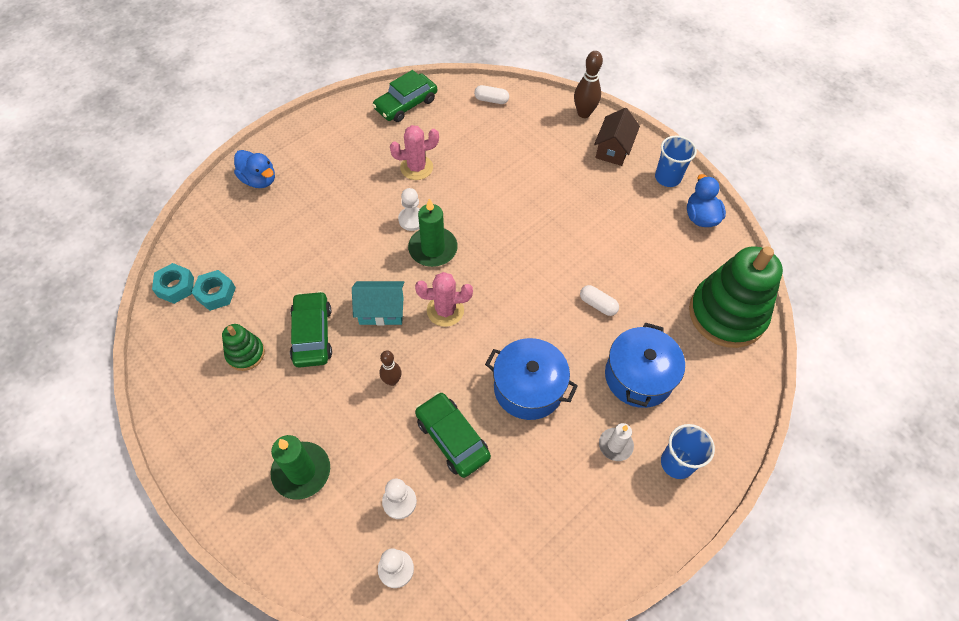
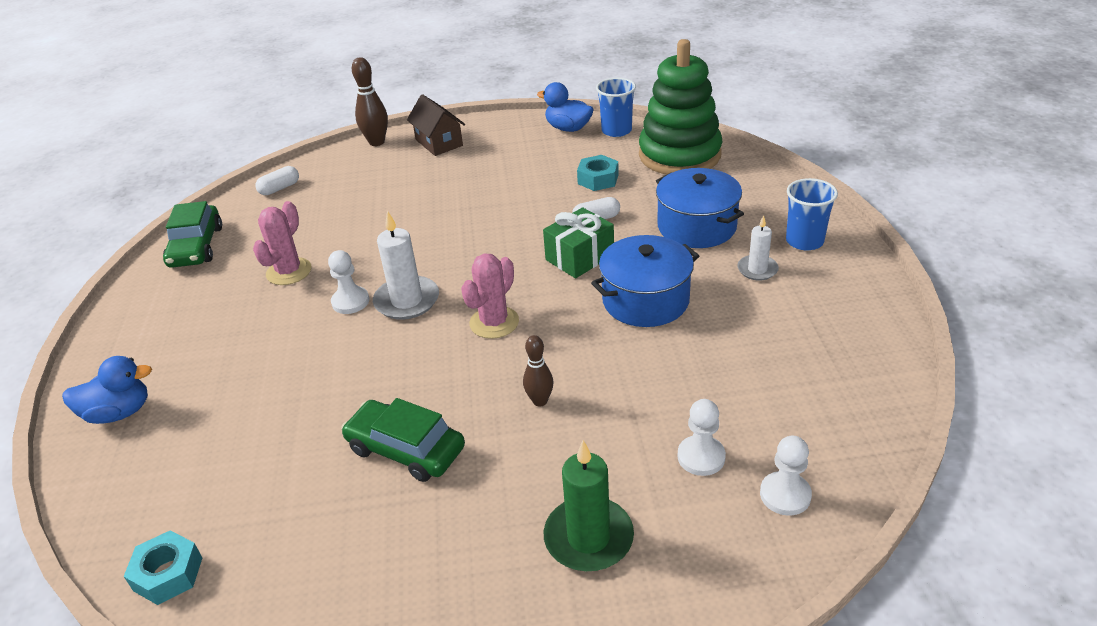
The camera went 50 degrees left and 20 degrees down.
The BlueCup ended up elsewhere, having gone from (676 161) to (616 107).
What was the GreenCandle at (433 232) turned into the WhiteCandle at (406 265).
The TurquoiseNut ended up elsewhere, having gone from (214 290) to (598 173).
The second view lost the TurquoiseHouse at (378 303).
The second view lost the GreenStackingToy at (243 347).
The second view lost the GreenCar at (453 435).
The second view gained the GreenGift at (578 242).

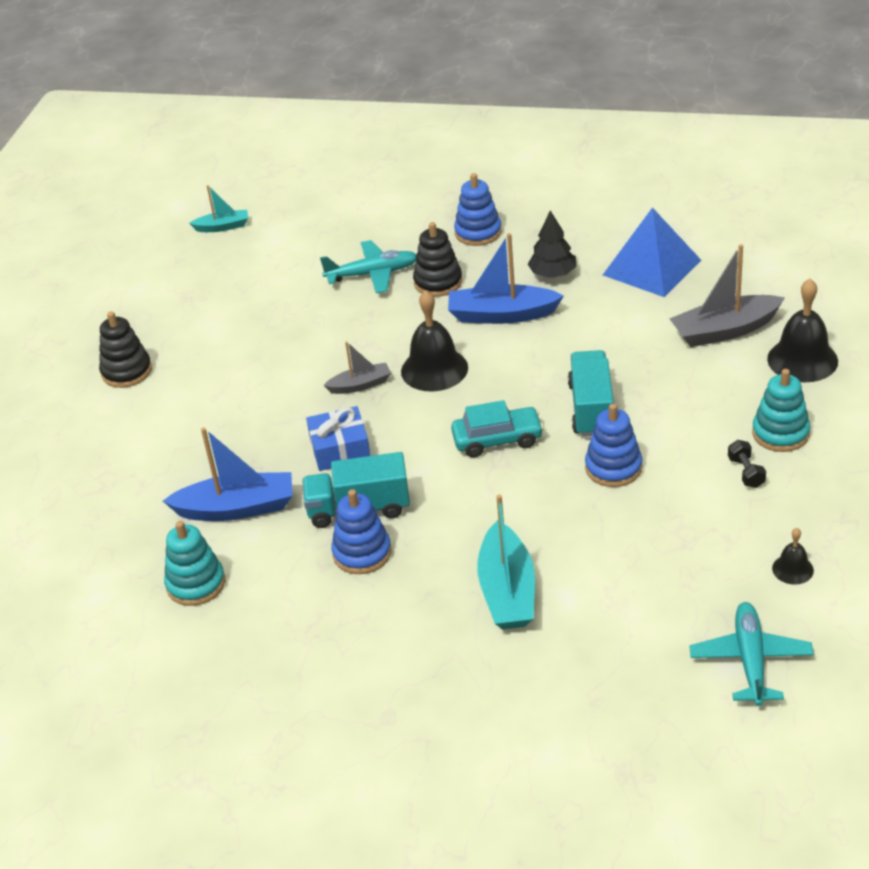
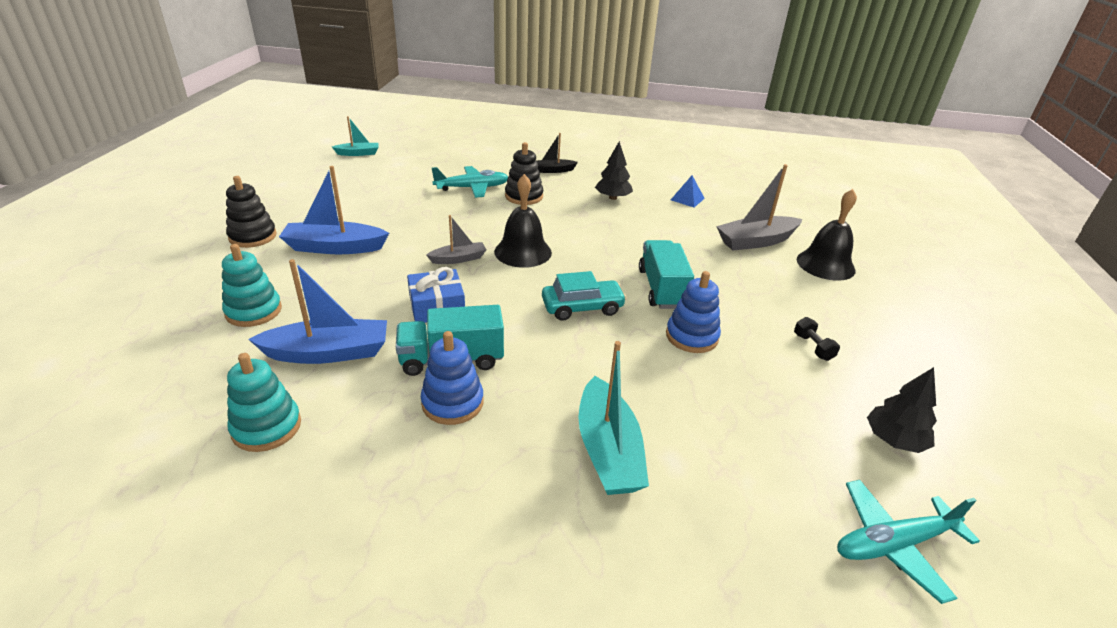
The camera went 10 degrees left and 5 degrees down.
Where the BlueStackingToy stood at (478 209), the BlackBoat came to stand at (557 153).
The size of the BluePyramid at (652 252) changed by a factor of 0.48.
The BlueBoat ended up elsewhere, having gone from (506 278) to (334 210).
The TurquoiseStackingToy ended up elsewhere, having gone from (781 410) to (252 285).
Where the BlackBell stood at (793 556), the BlackTree came to stand at (902 410).
The TurquoisePlane at (751 654) ended up facing another way, 105 degrees counterclockwise from before.

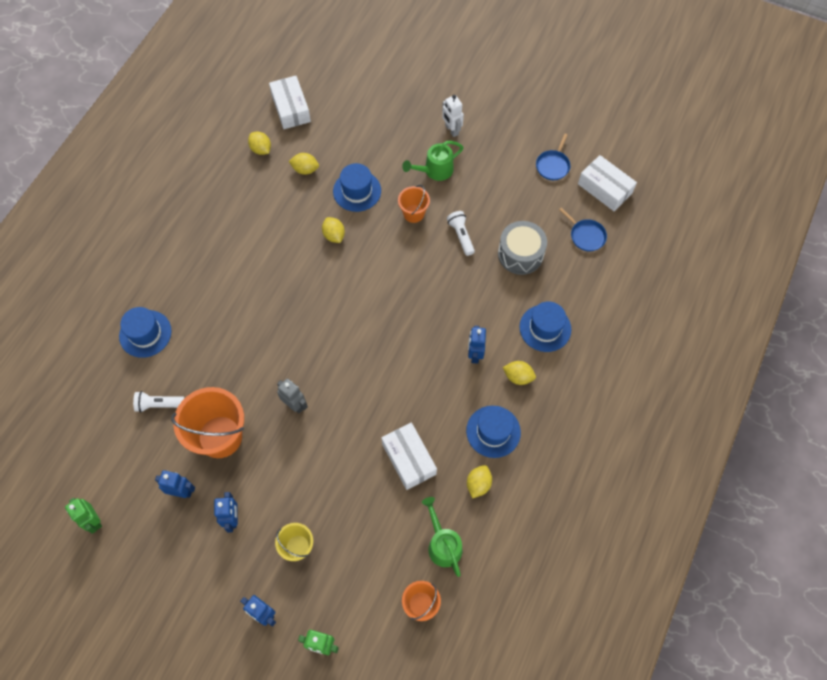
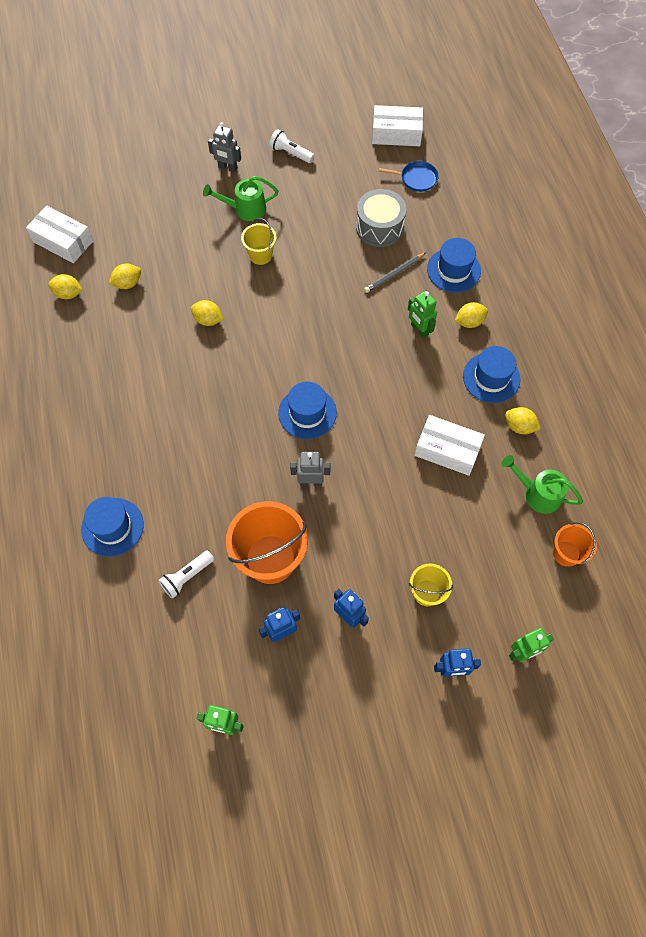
The camera went 40 degrees left and 0 degrees up.
What was the WhiteRobot at (453 116) turned into the GreyRobot at (224 147).
The second view lost the BluePan at (553 156).
The GreenWateringCan at (432 161) ended up facing another way, 60 degrees clockwise from before.
The BlueHat ended up elsewhere, having gone from (357 187) to (307 410).
What was the OrangeBucket at (414 204) turned into the YellowBucket at (259 241).
The WhiteFlashlight ended up elsewhere, having gone from (461 233) to (291 146).
What was the BlueRobot at (477 345) turned into the GreenRobot at (422 314).
The YellowLemon at (479 482) ended up facing another way, 45 degrees counterclockwise from before.
The second view gained the GreyPencil at (395 273).

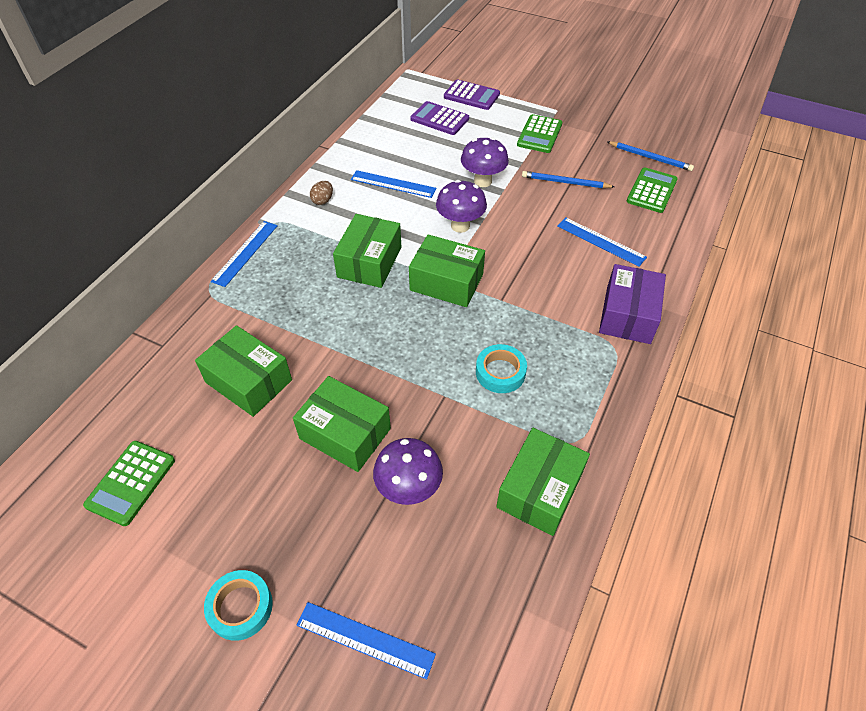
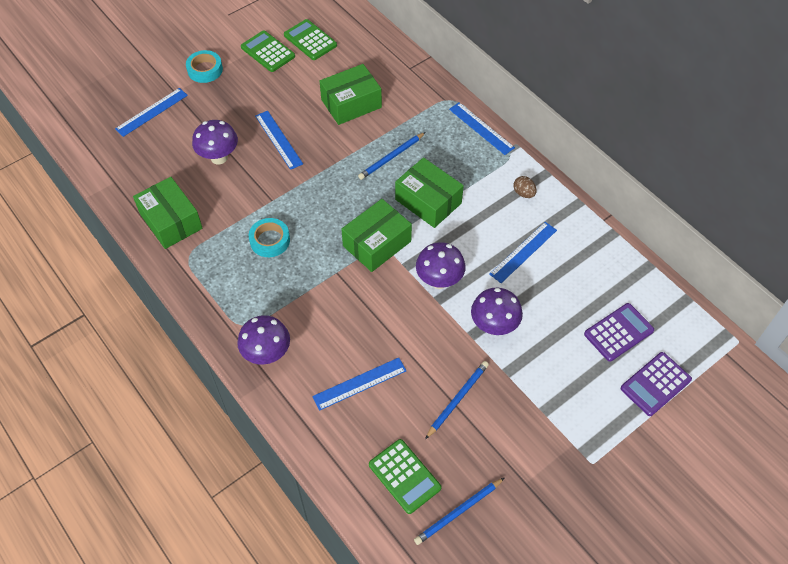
The camera went 115 degrees right and 5 degrees up.
The GreenCalculator ended up elsewhere, having gone from (539 133) to (268 51).
Where the PurpleBox stood at (632 304), the PurpleMushroom came to stand at (263 340).
Where the GreenBox stood at (342 424), the BlueRuler came to stand at (279 140).
The second view gained the BluePencil at (391 156).

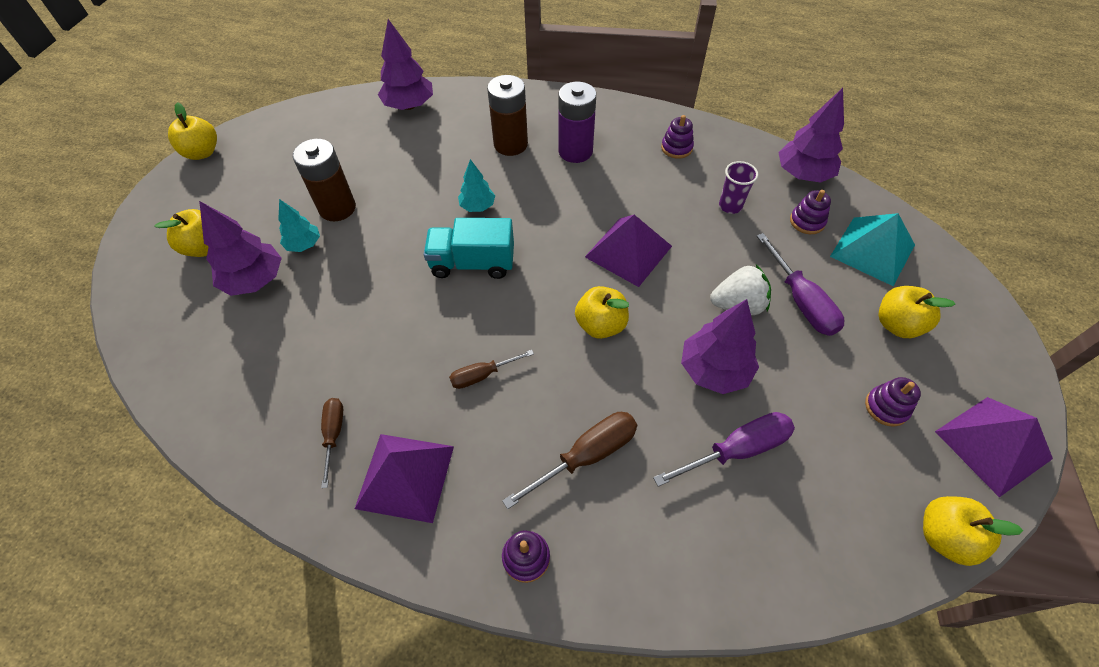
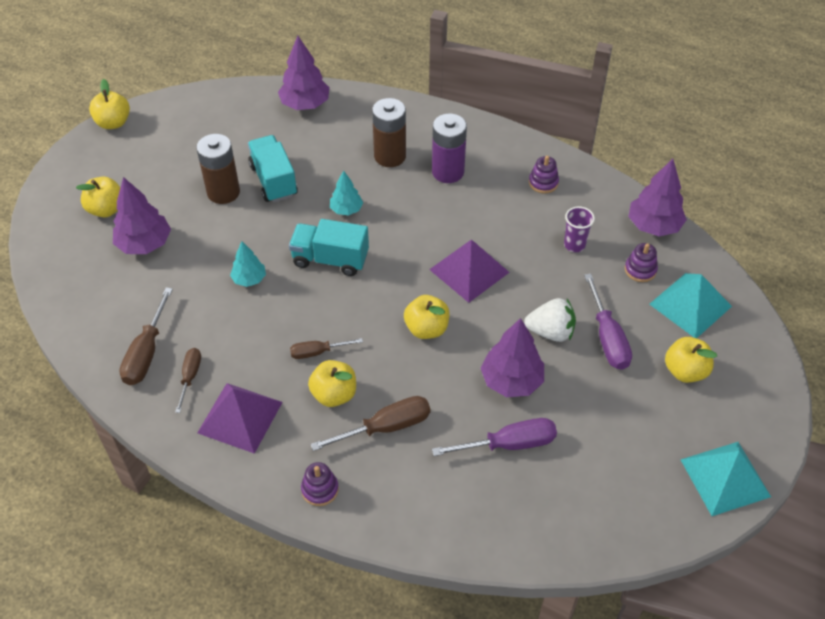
The camera went 10 degrees right and 5 degrees down.
The TurquoiseTree ended up elsewhere, having gone from (299 225) to (248 264).
The second view lost the PurpleStackingToy at (893 402).
What was the PurplePyramid at (994 447) turned into the TurquoisePyramid at (726 479).
The YellowApple ended up elsewhere, having gone from (973 531) to (332 383).
The second view gained the TurquoiseTruck at (273 168).
The second view gained the BrownScrewdriver at (146 336).

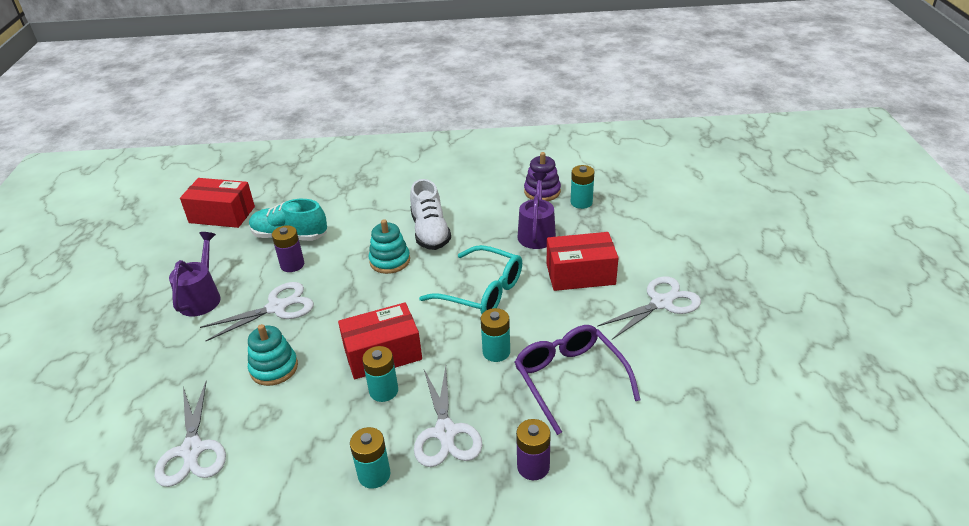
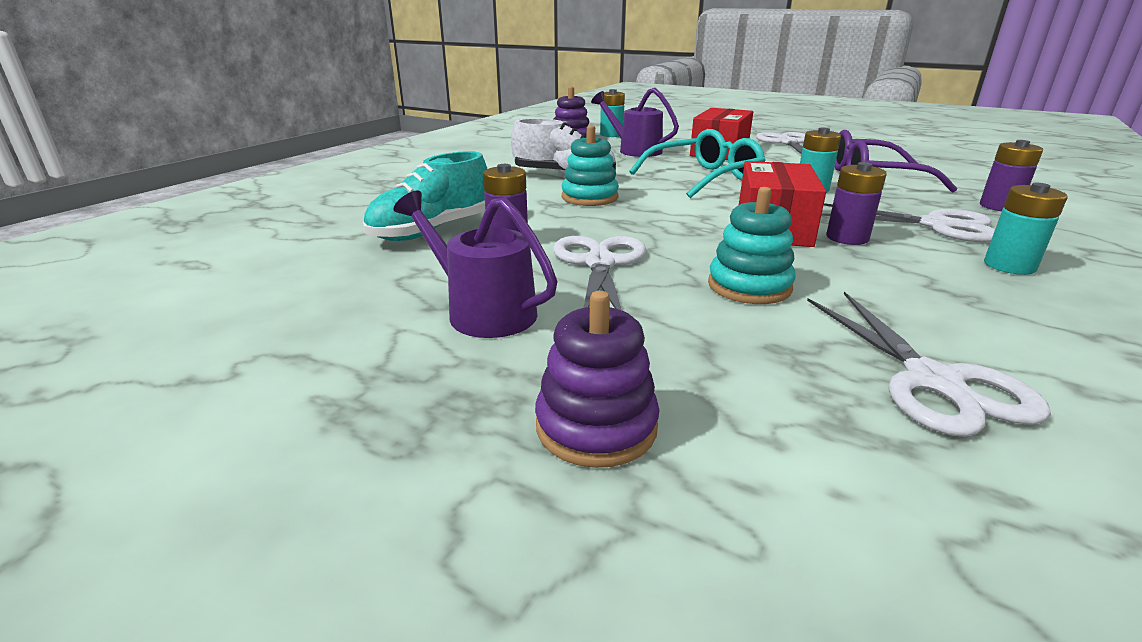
The camera went 60 degrees left and 10 degrees down.
The second view lost the RedBox at (217 203).
What was the TurquoiseBattery at (380 374) turned into the PurpleBattery at (856 203).
The WhiteScissors at (190 434) ended up facing another way, 60 degrees clockwise from before.
The second view gained the PurpleStackingToy at (597 379).

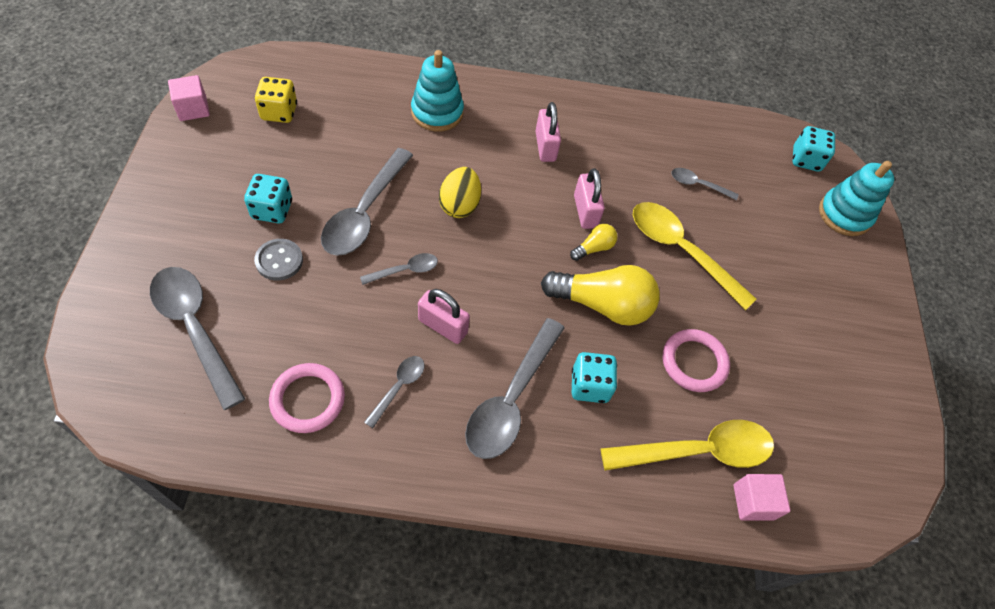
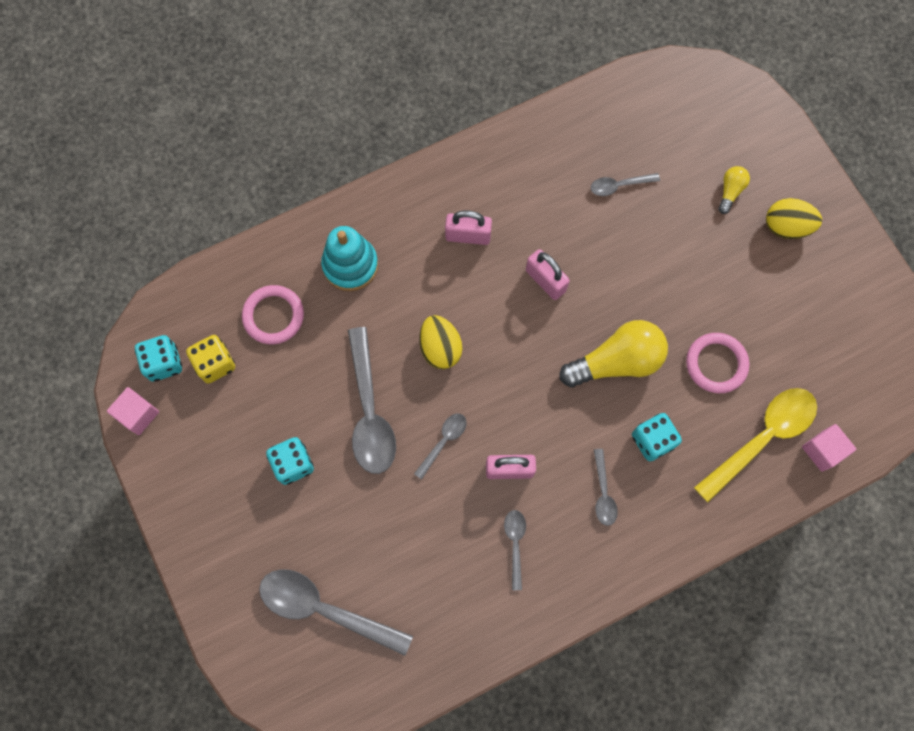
The camera went 25 degrees left and 15 degrees up.
The PinkPadlock at (548 132) ended up facing another way, 45 degrees counterclockwise from before.
The TurquoiseDice ended up elsewhere, having gone from (814 149) to (158 358).
The second view lost the TurquoiseStackingToy at (856 198).
The second view lost the YellowSpoon at (694 256).
The YellowLightBulb ended up elsewhere, having gone from (593 242) to (734 190).
The second view lost the GreyButton at (278 260).
The size of the GreySpoon at (515 388) changed by a factor of 0.50.
The PinkRing ended up elsewhere, having gone from (307 398) to (273 314).
The second view gained the YellowEgg at (794 218).

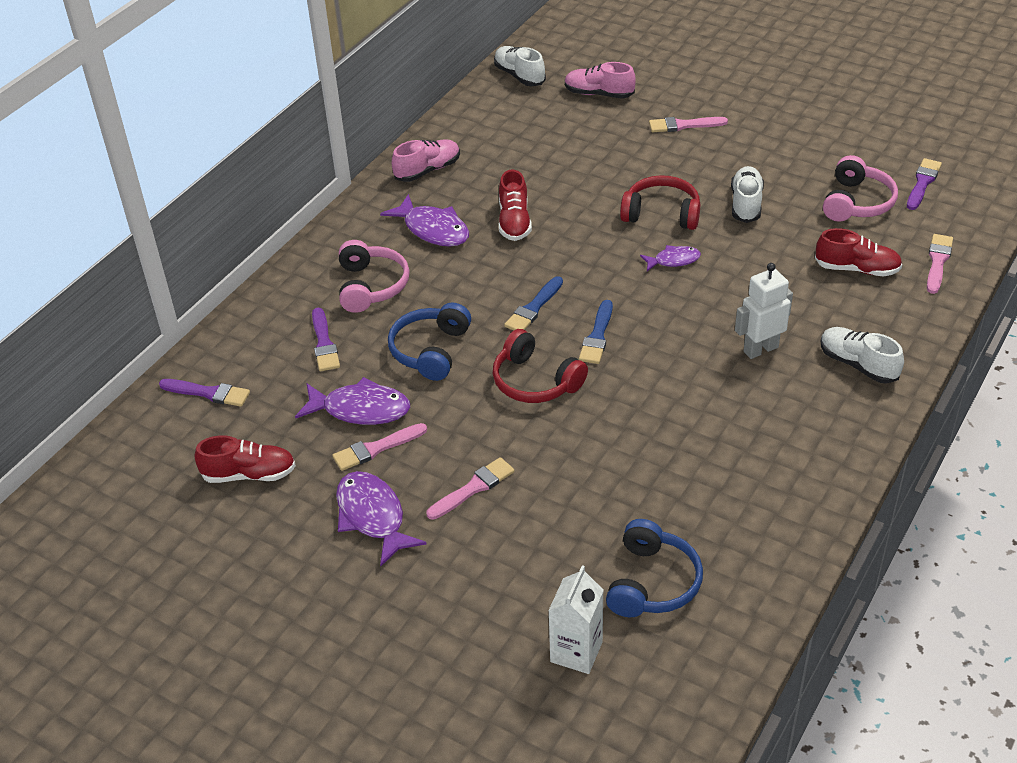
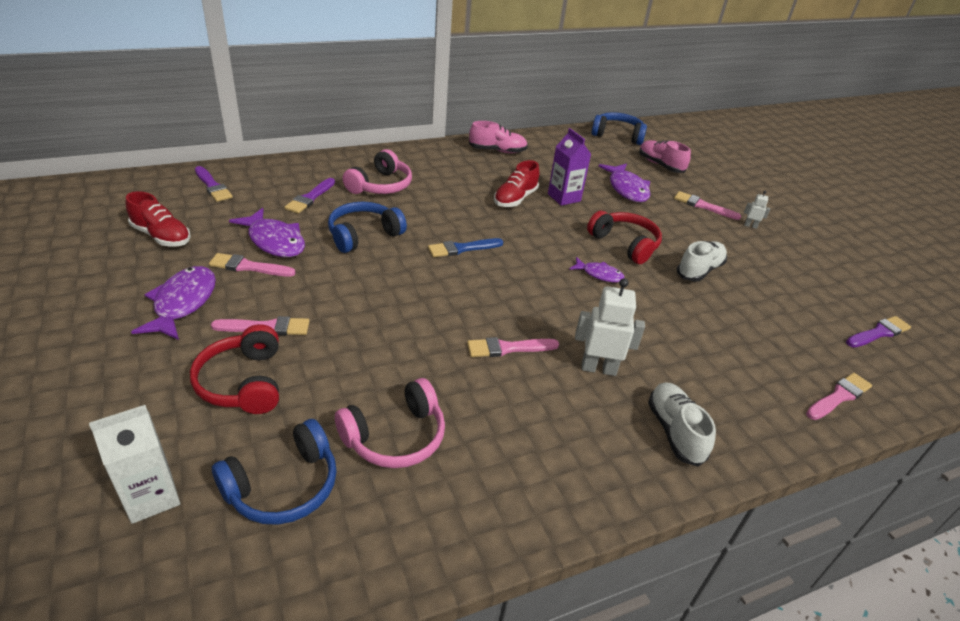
The camera went 30 degrees right and 5 degrees down.
Where the WhiteShoe stood at (520 66), the BlueHeadphones came to stand at (619 128).
The PinkHeadphones ended up elsewhere, having gone from (860 188) to (390 423).
The PurpleFish ended up elsewhere, having gone from (424 220) to (624 182).
The second view lost the RedShoe at (858 252).
The second view lost the BlueBrush at (596 332).
The RedHeadphones ended up elsewhere, having gone from (540 366) to (234 369).
The second view gained the PurpleCarton at (569 167).
The second view gained the WhiteRobot at (757 210).
The second view gained the PinkBrush at (513 347).

